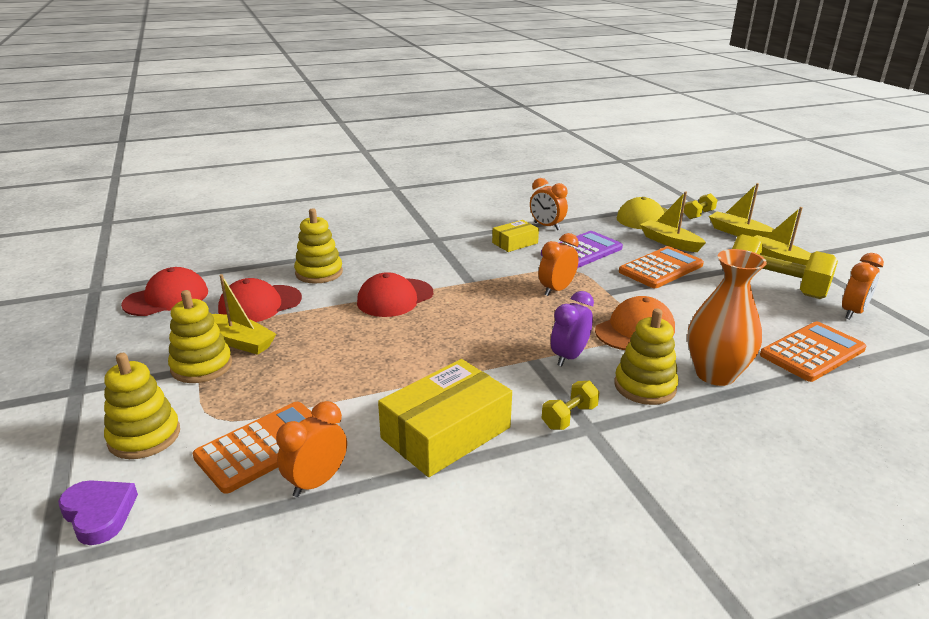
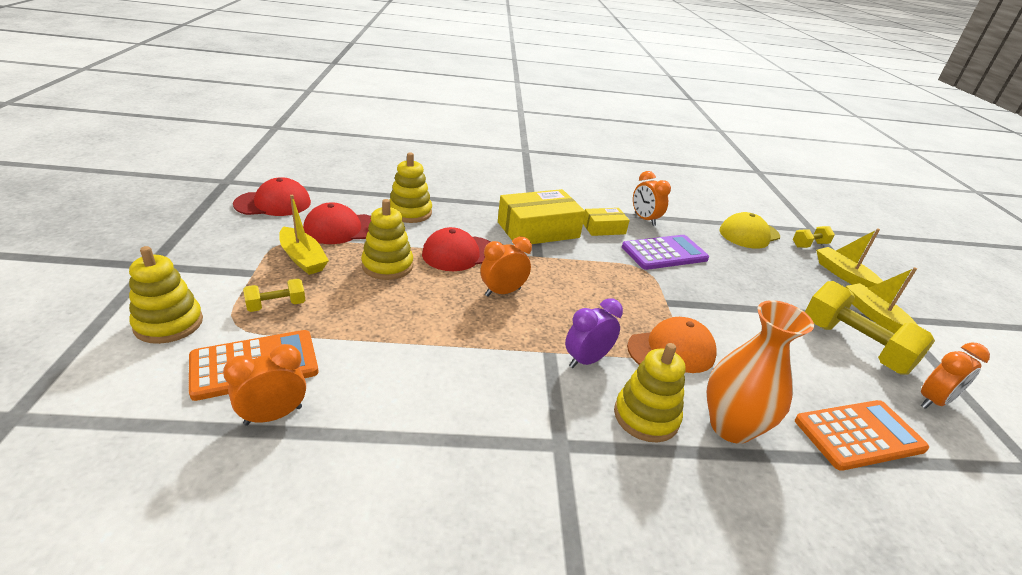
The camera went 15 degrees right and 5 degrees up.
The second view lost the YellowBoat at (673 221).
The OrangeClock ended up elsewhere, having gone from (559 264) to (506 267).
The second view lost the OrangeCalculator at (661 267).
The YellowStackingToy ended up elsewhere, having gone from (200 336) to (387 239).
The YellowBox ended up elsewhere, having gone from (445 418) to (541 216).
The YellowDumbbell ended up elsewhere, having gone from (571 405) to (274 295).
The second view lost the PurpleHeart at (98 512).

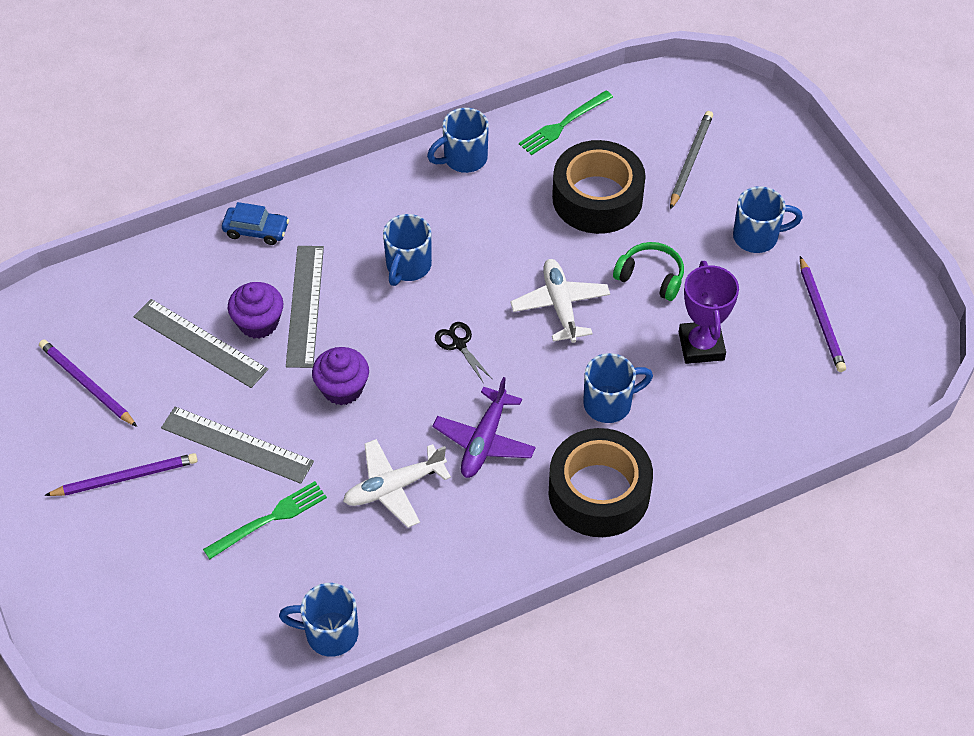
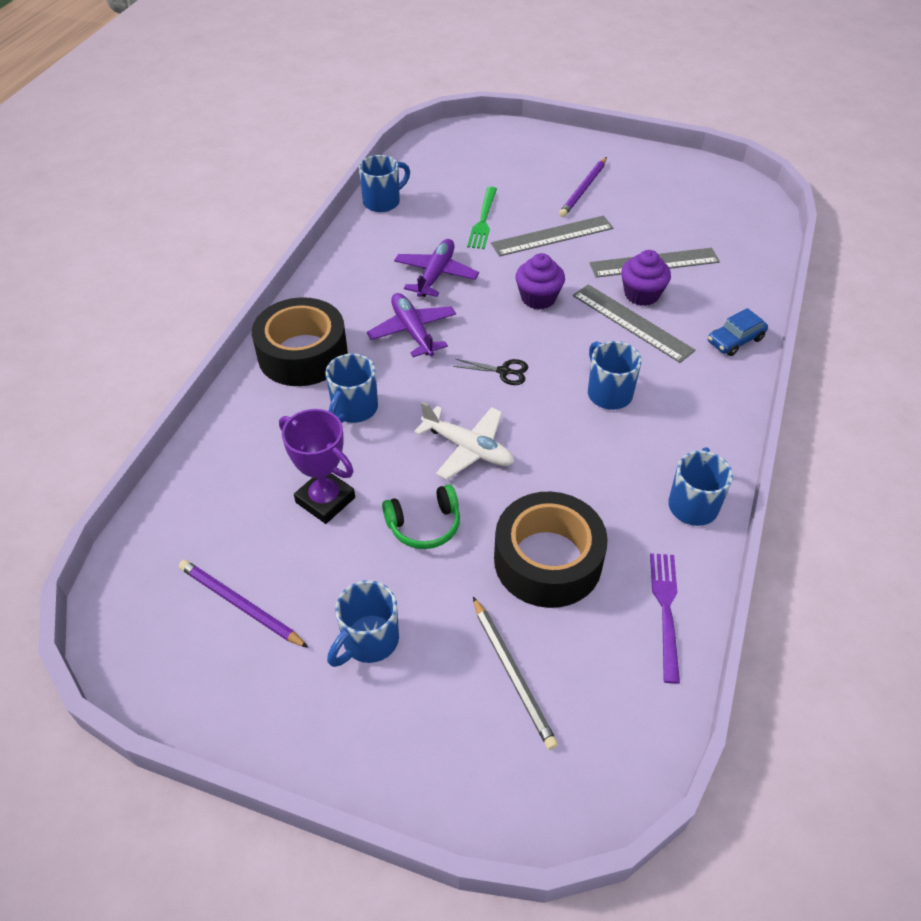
The camera went 135 degrees right and 5 degrees down.
What was the GreenFork at (566 122) turned into the PurpleFork at (665 618).
The second view lost the PurplePencil at (88 383).
What was the WhitePlane at (397 483) turned into the PurplePlane at (436 268).

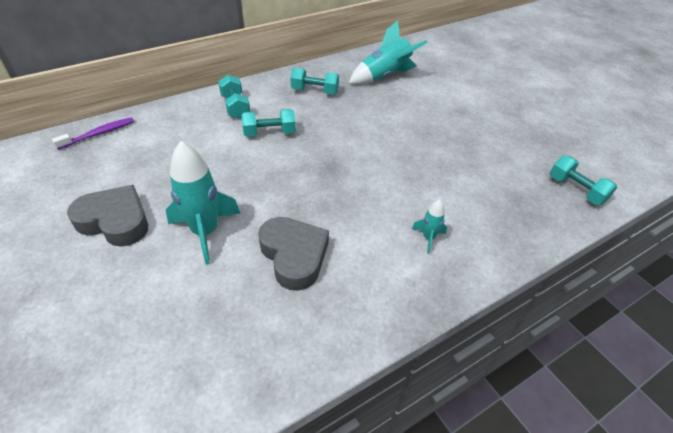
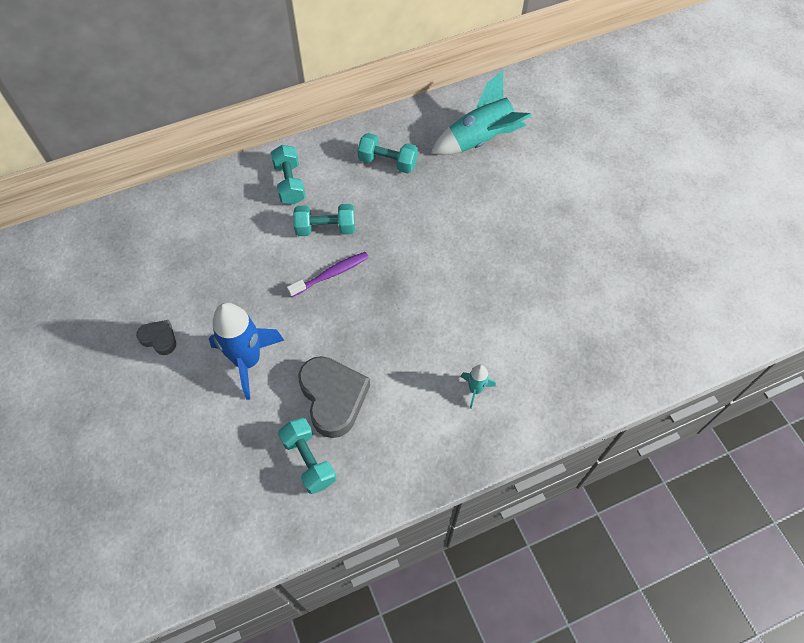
The camera went 10 degrees right and 15 degrees up.
The PurpleToothbrush ended up elsewhere, having gone from (93 133) to (328 274).
What was the TurquoiseRocket at (203 203) turned into the BlueRocket at (247 351).
The TurquoiseDumbbell ended up elsewhere, having gone from (583 180) to (307 456).
The size of the GreyHeart at (107 216) changed by a factor of 0.52.

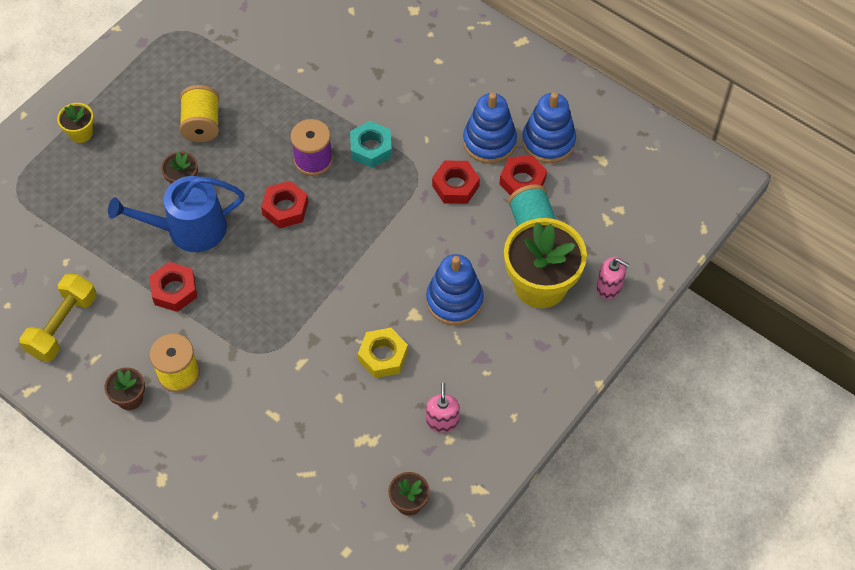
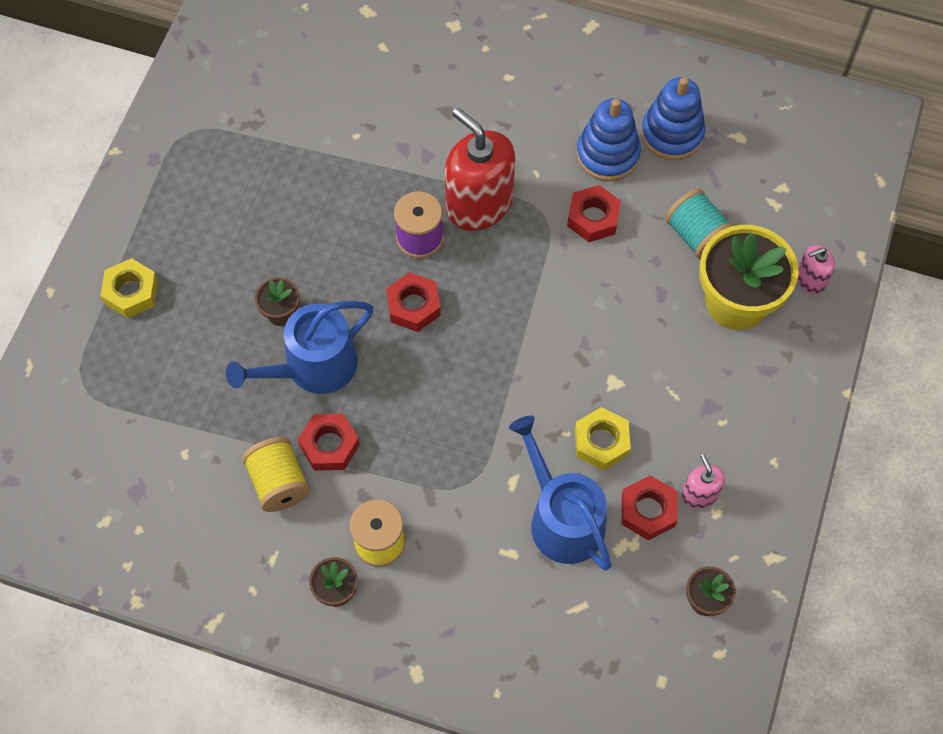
The camera went 20 degrees left and 5 degrees up.
The YellowSpool ended up elsewhere, having gone from (199 113) to (276 474).
Where the YellowFlowerPot stood at (75 123), the YellowNut came to stand at (129 288).
Where the TurquoiseNut stood at (371 144), the RedSoapDispenser came to stand at (480 169).
The RedNut ended up elsewhere, having gone from (523 175) to (650 508).
The second view lost the BlueStackingToy at (455 289).
The PinkSoapDispenser at (613 278) ended up facing another way, 150 degrees clockwise from before.
The second view lost the YellowDumbbell at (58 317).
The second view gained the BlueWateringCan at (560 493).

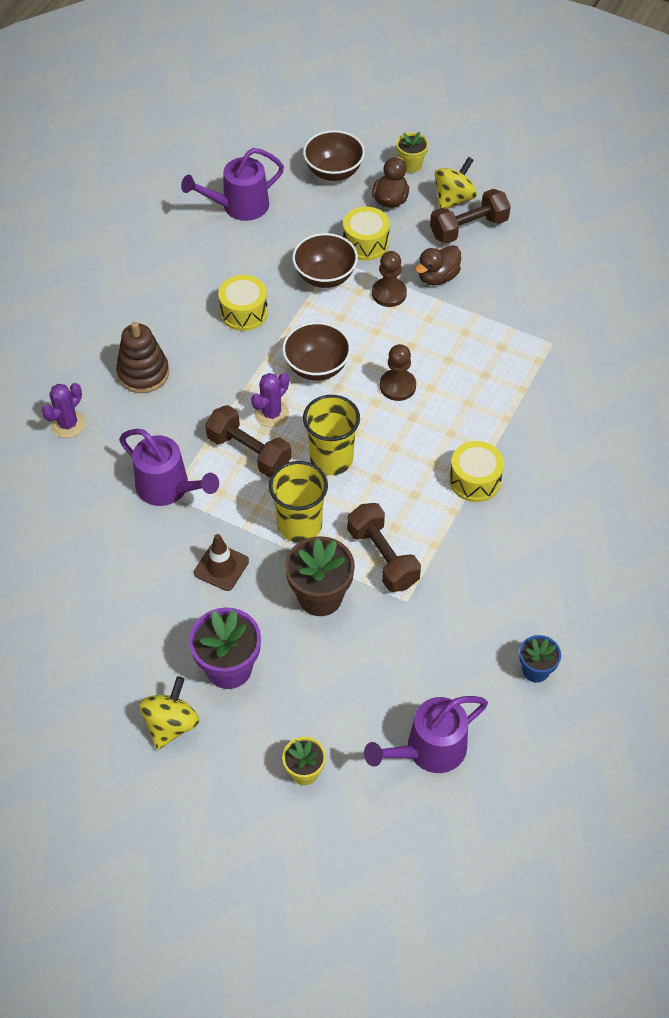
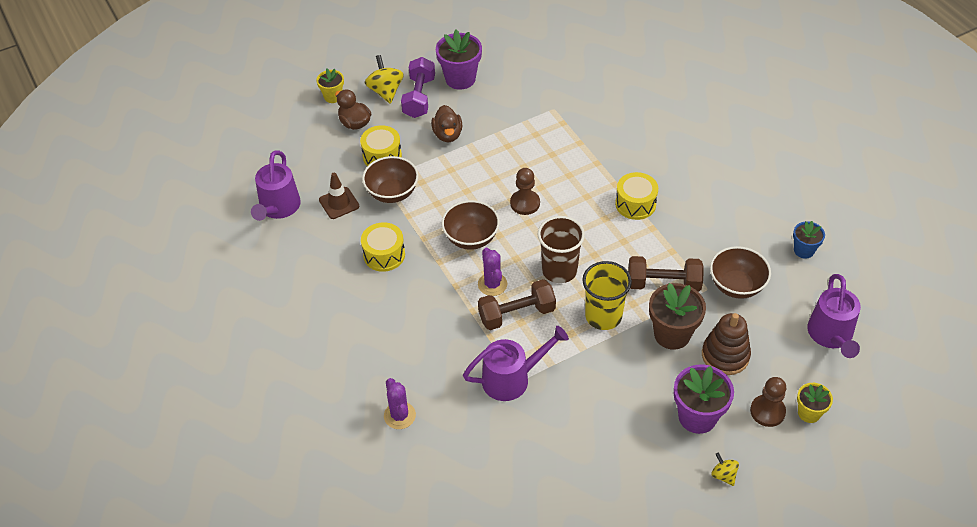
The camera went 55 degrees left and 5 degrees down.
The BrownBowl ended up elsewhere, having gone from (334 155) to (740 272).
What was the BrownDumbbell at (470 216) turned into the PurpleDumbbell at (418 87).
The BrownPawn ended up elsewhere, having gone from (389 279) to (768 402).
The BrownStackingToy ended up elsewhere, having gone from (142 357) to (726 344).
What was the YellowCup at (331 435) turned into the BrownCup at (561 249).
The BrownTrafficCone ended up elsewhere, having gone from (221 562) to (339 196).
The size of the YellowSpinningTop at (169 713) changed by a factor of 0.57.
The second view gained the PurpleFlowerPot at (459 60).

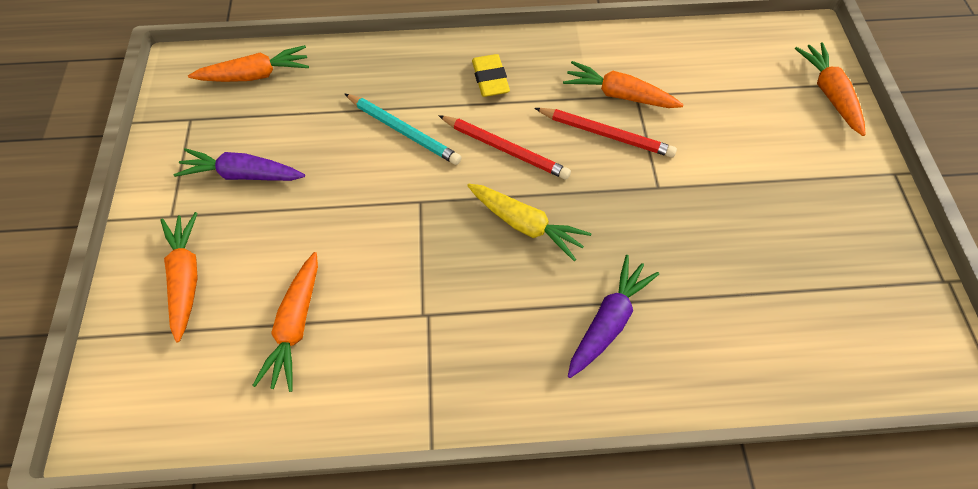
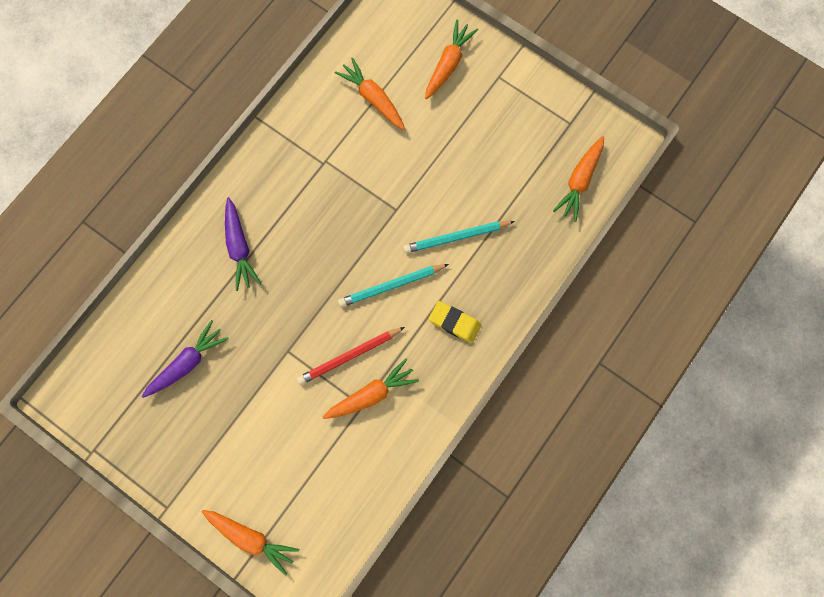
The camera went 130 degrees right and 15 degrees up.
What was the RedPencil at (504 147) turned into the TurquoisePencil at (393 285).
The PurpleCarrot ended up elsewhere, having gone from (239 164) to (185 359).
The second view lost the YellowCarrot at (529 222).
The OrangeCarrot at (179 277) ended up facing another way, 90 degrees counterclockwise from before.

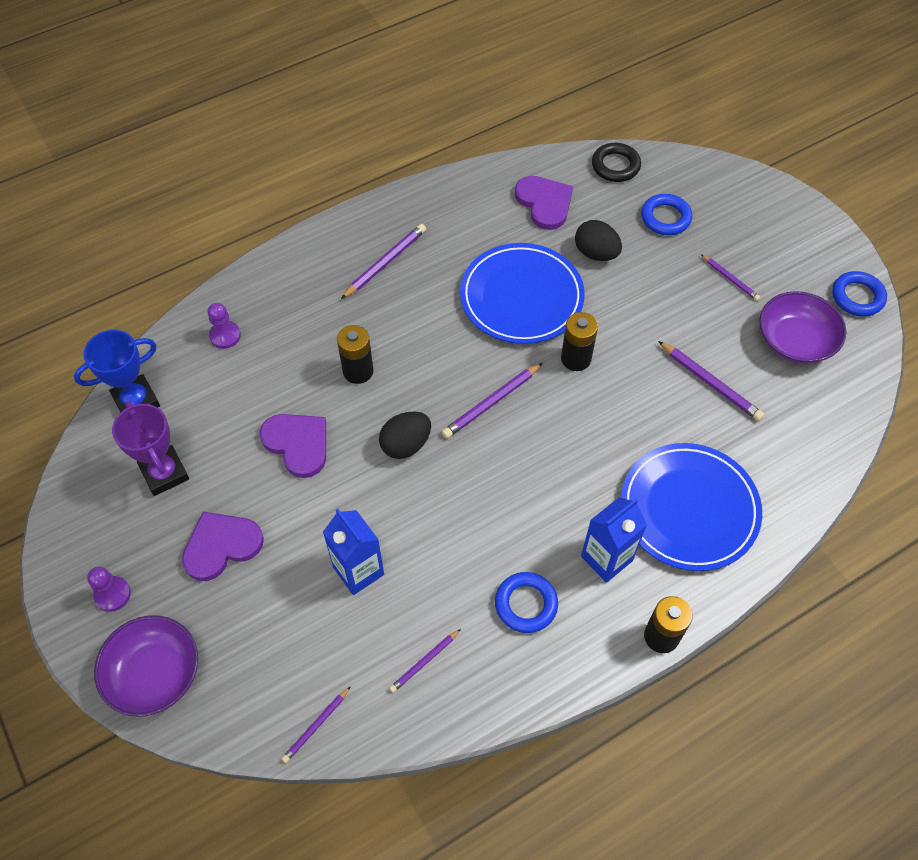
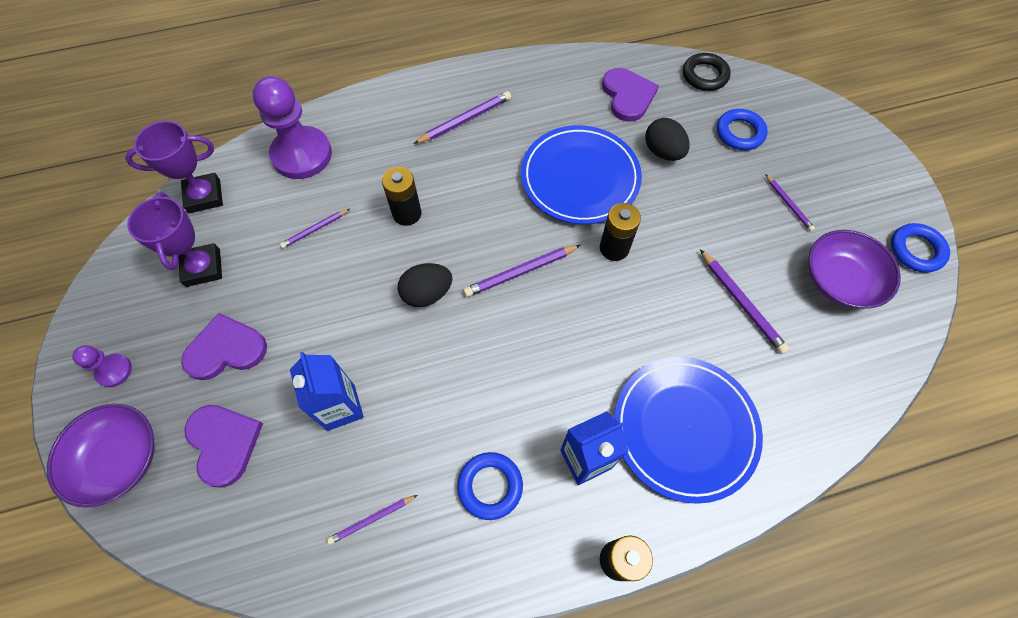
The camera went 15 degrees right and 5 degrees up.
The size of the PurplePawn at (224 326) changed by a factor of 2.09.
What was the BlueTrophy at (117 371) turned into the PurpleTrophy at (174 167).
The PurpleHeart ended up elsewhere, having gone from (293 446) to (223 446).
The PurplePencil ended up elsewhere, having gone from (316 724) to (315 228).

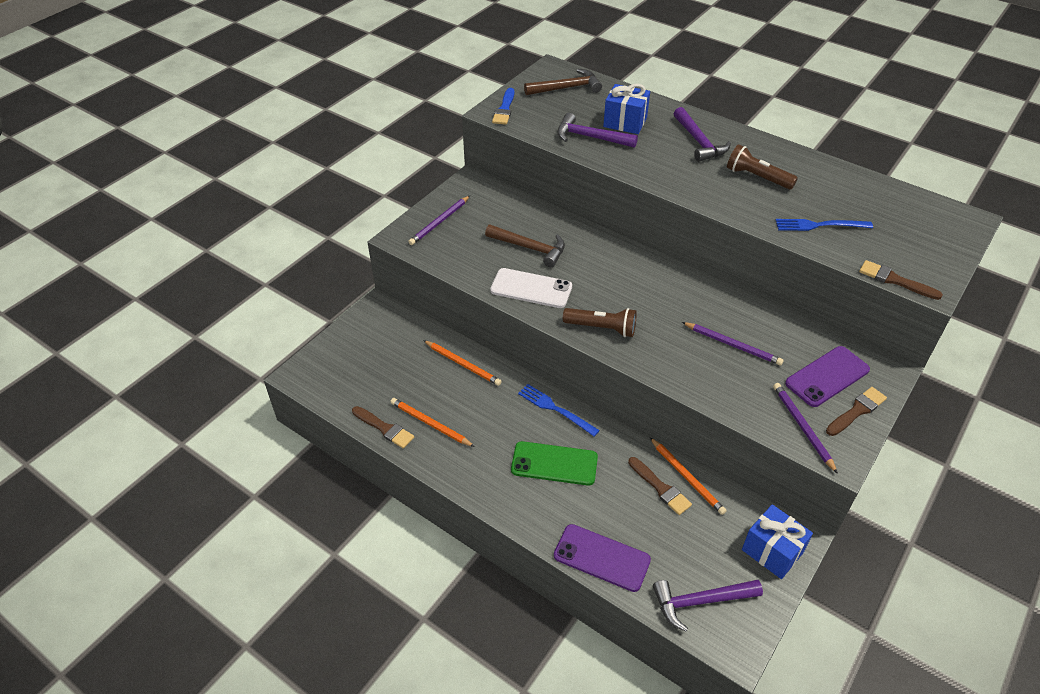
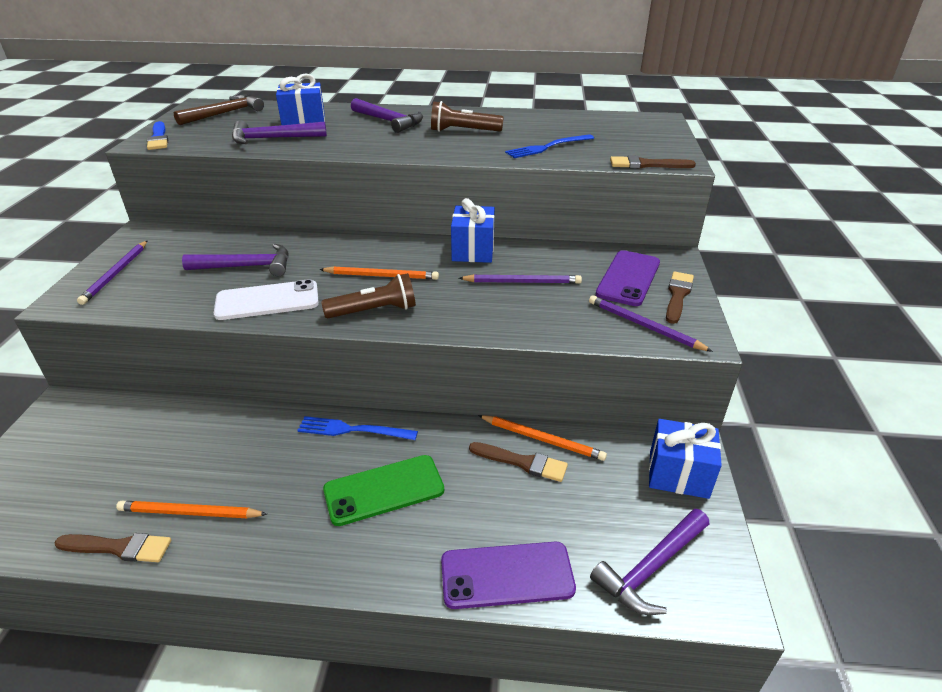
The camera went 30 degrees left and 10 degrees down.
What was the BrownHammer at (525 246) turned into the PurpleHammer at (235 260).
The OrangePencil ended up elsewhere, having gone from (462 363) to (379 273).
The second view gained the BlueGift at (473 230).

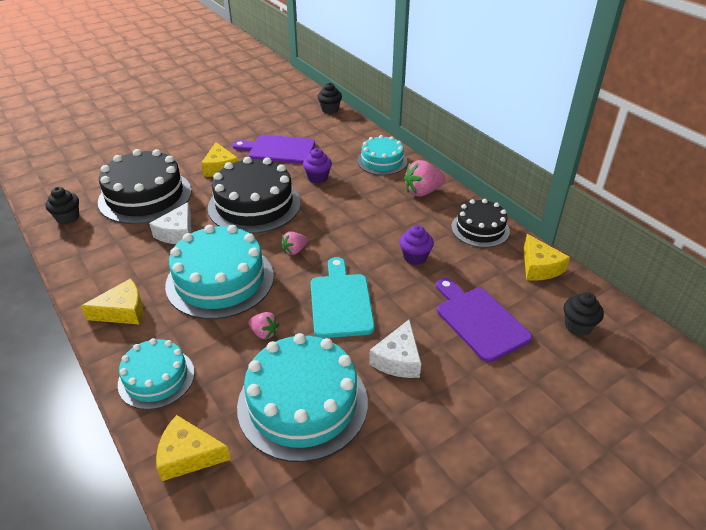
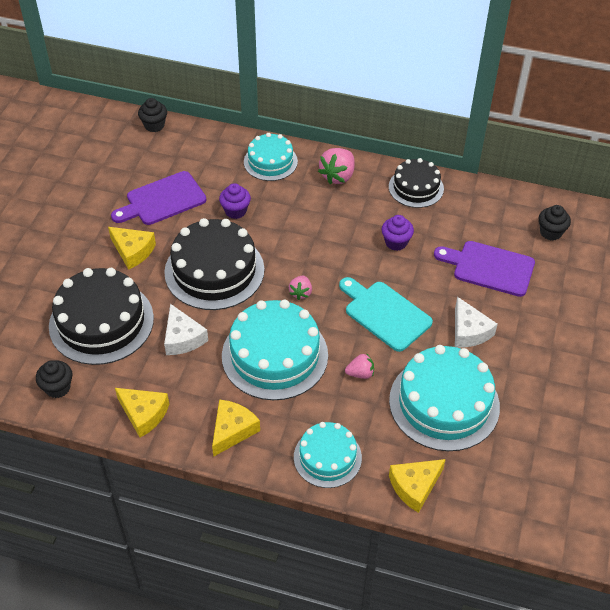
The camera went 40 degrees left and 10 degrees up.
The YellowCheese ended up elsewhere, having gone from (547 257) to (142 413).

